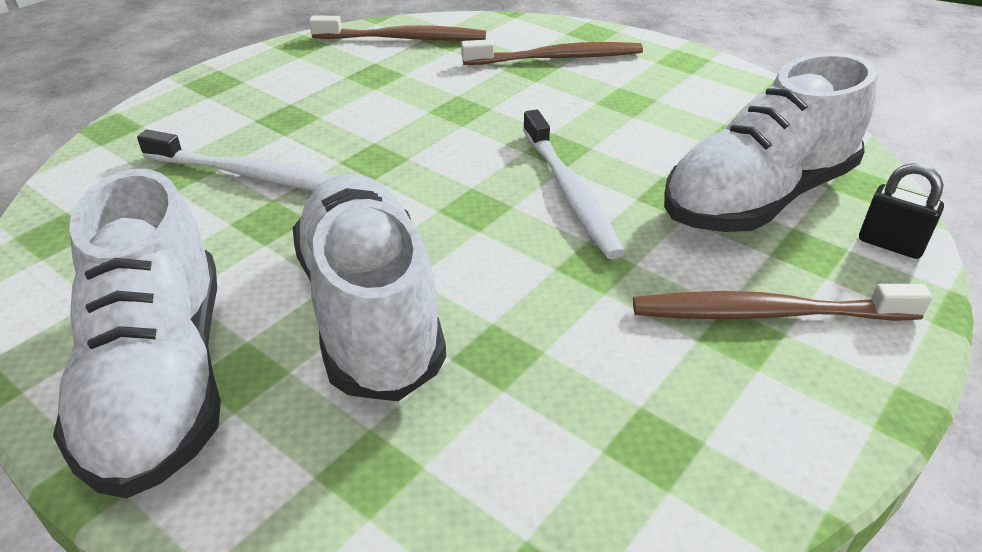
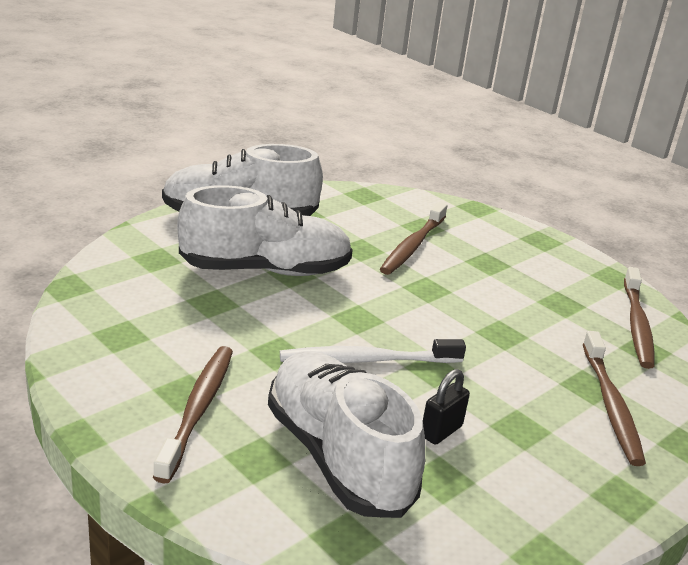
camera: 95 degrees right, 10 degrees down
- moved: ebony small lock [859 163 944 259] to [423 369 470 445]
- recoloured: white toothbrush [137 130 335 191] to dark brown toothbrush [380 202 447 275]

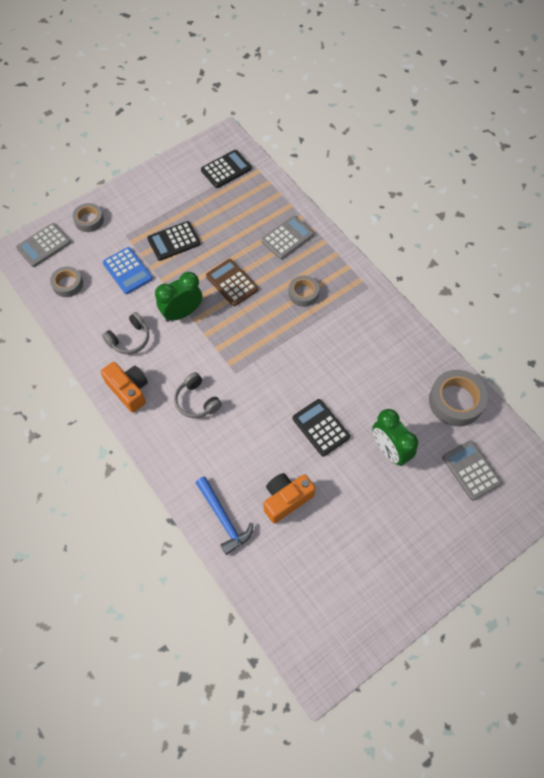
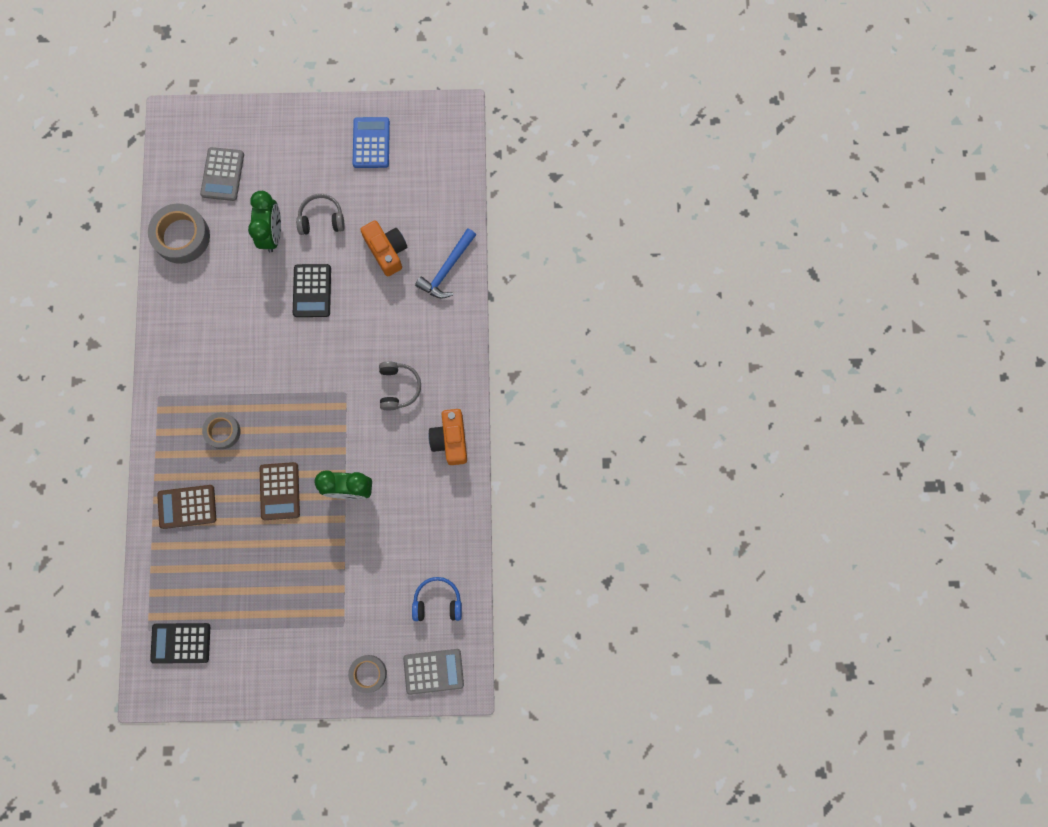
camera: 145 degrees left, 15 degrees up
- removed: ebony pocket calculator [147 221 201 261]
- moved: ash-grey over-ear headphones [102 312 149 354] to [296 194 345 235]
- moved: royal blue pocket calculator [103 247 153 294] to [353 117 390 168]
- replaced: ash-grey tape [50 266 83 297] to royal blue over-ear headphones [412 577 462 621]
- recoloured: ash-grey pocket calculator [261 216 314 259] to dark brown pocket calculator [157 485 216 529]
- turned: royal blue hammer [196 477 253 555] = [415 228 476 299] 150 degrees counterclockwise
- turned: orange camera [263 473 315 523] = [360 220 407 276] 120 degrees counterclockwise

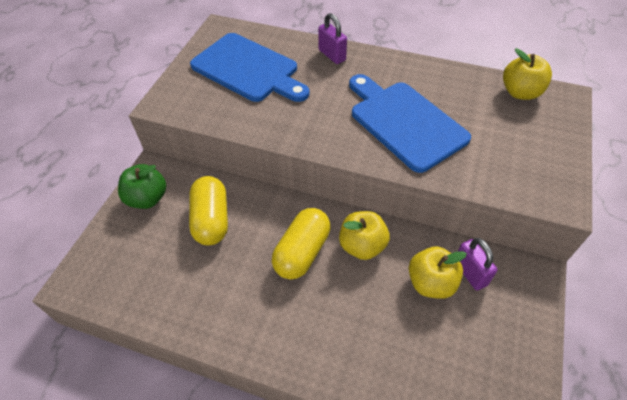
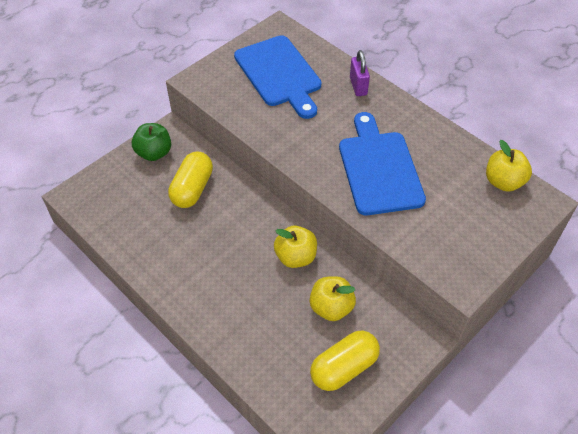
camera: 25 degrees right, 0 degrees up
- removed: purple small lock [458 238 498 291]
- moved: yellow pill [272 208 330 279] to [310 330 380 391]

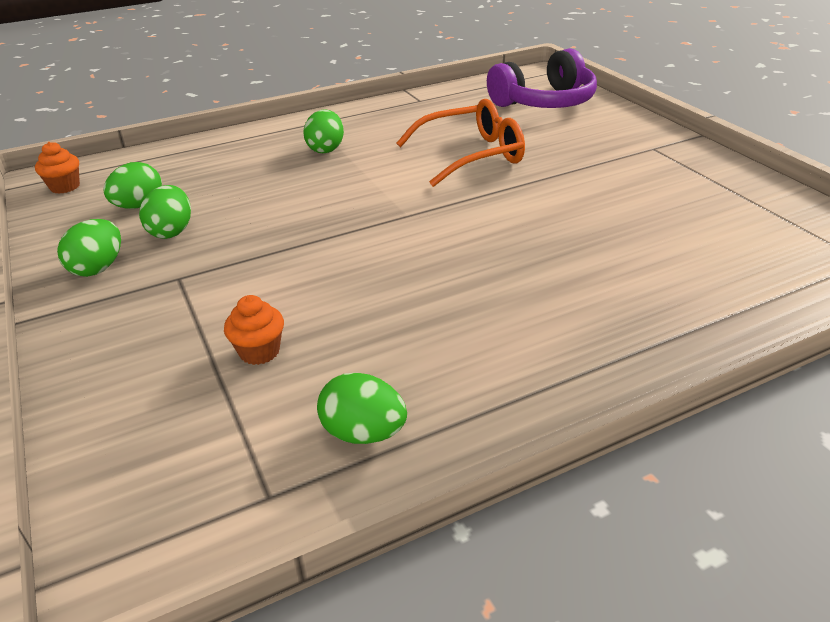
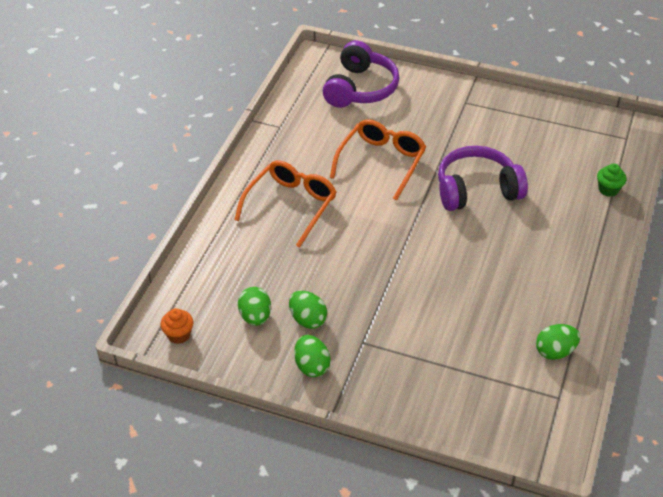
camera: 45 degrees left, 10 degrees up
- removed: orange cupcake [224 295 284 365]
- added: purple over-ear headphones [438 146 528 211]
- added: leaf-green cupcake [597 164 627 197]
- replaced: leaf-green egg [303 109 344 153] to orange spectacles [234 161 336 248]

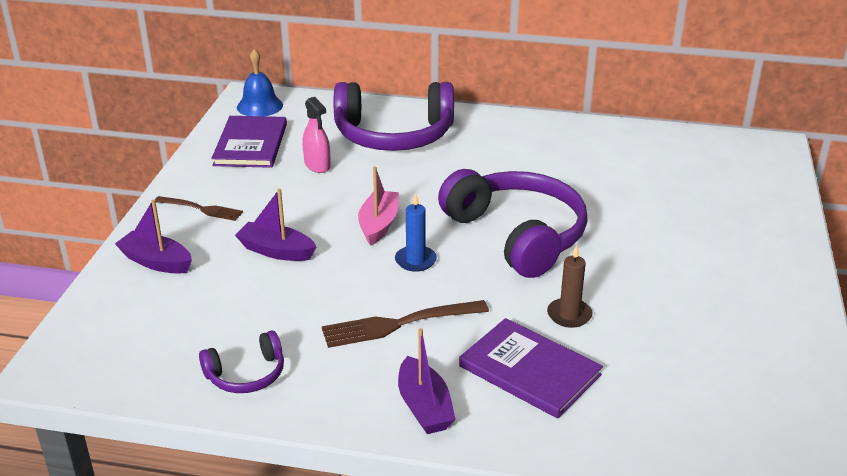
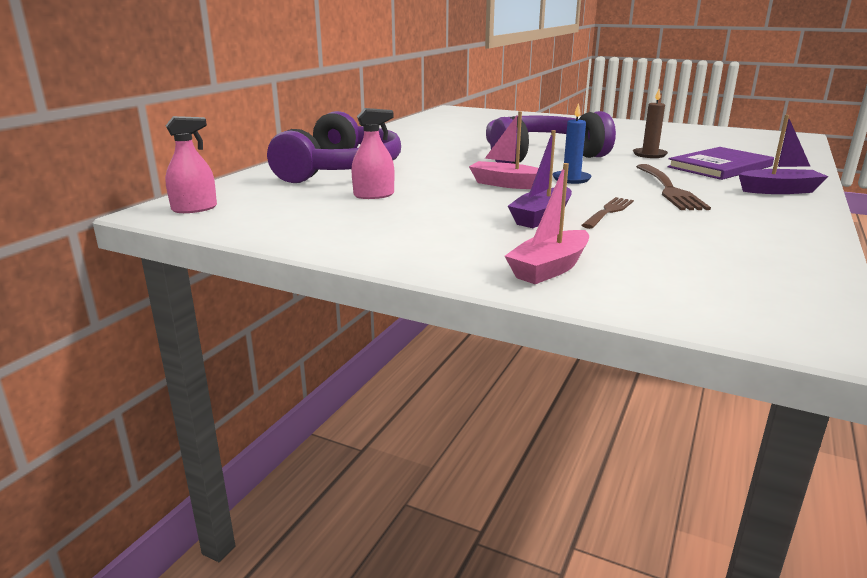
camera: 75 degrees left, 10 degrees down
- removed: purple over-ear headphones [199 331 284 393]
- removed: purple book [212 116 287 168]
- moved: dark brown table fork [155 196 243 221] to [581 197 634 229]
- replaced: royal blue school bell [237 49 283 116] to rose-pink spray cleaner [165 116 217 213]
- recoloured: purple boat [115 199 192 274] to rose-pink boat [505 163 589 284]

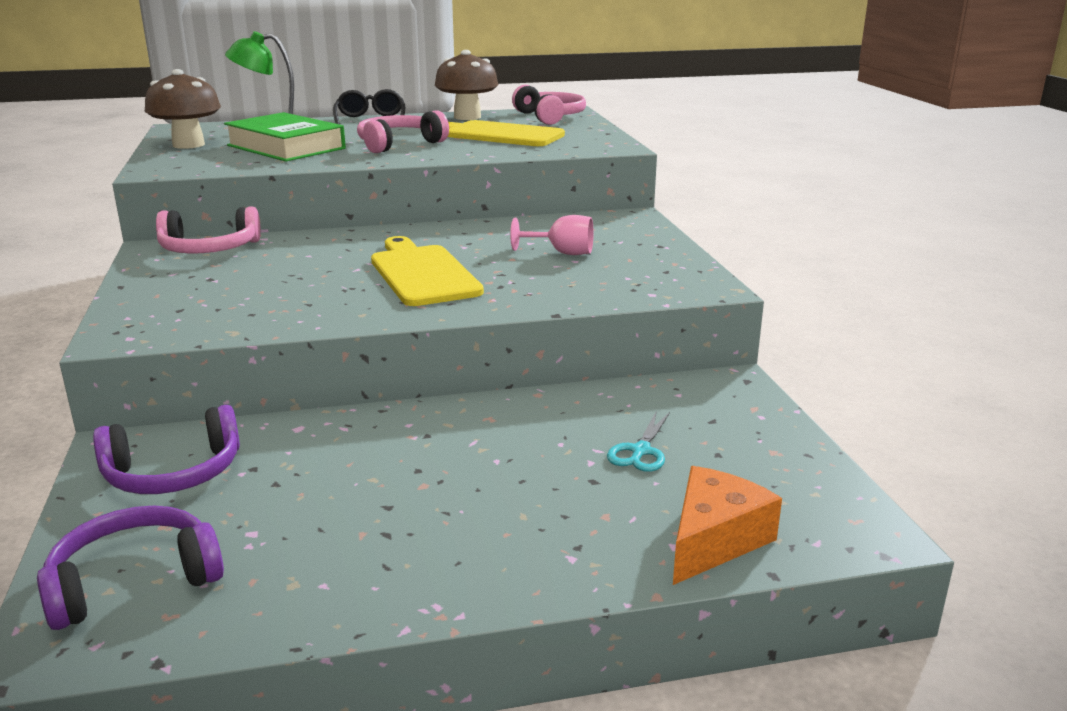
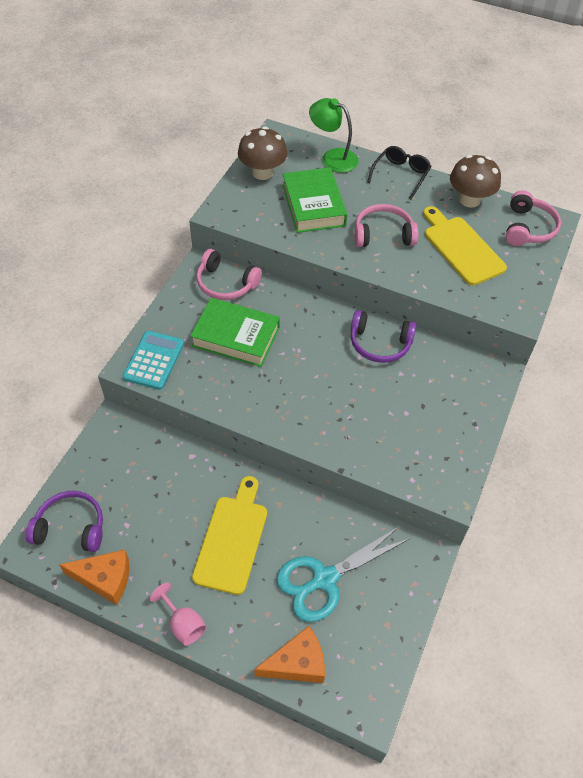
camera: 35 degrees right, 30 degrees up
- added: orange cheese wedge [59 550 129 605]
- added: teal pocket calculator [122 331 184 390]
- added: leaf-green book [190 298 280 367]
- moved: purple over-ear headphones [93 405 240 494] to [351 310 417 363]
- moved: yellow cutting board [371 236 484 306] to [192 476 267 595]
- moved: rose-pink wine glass [510 215 594 255] to [150 582 206 646]
- resized: teal pair of scissors [607 411 670 472] = [276 525 411 622] x2.11

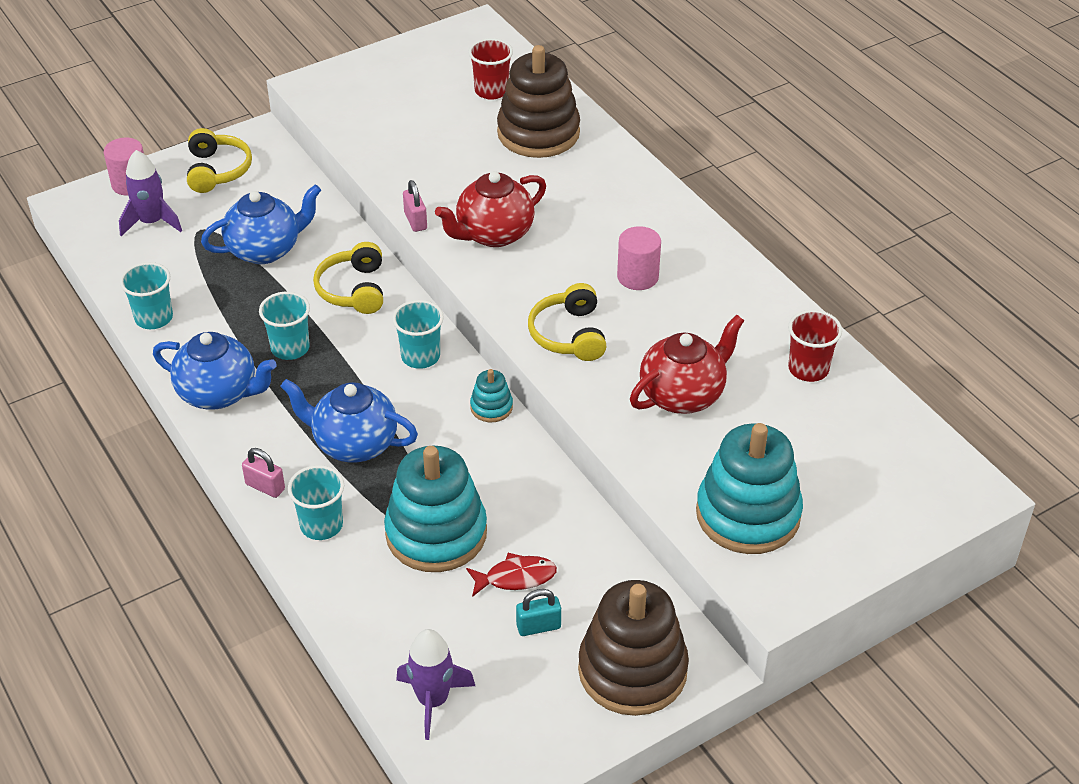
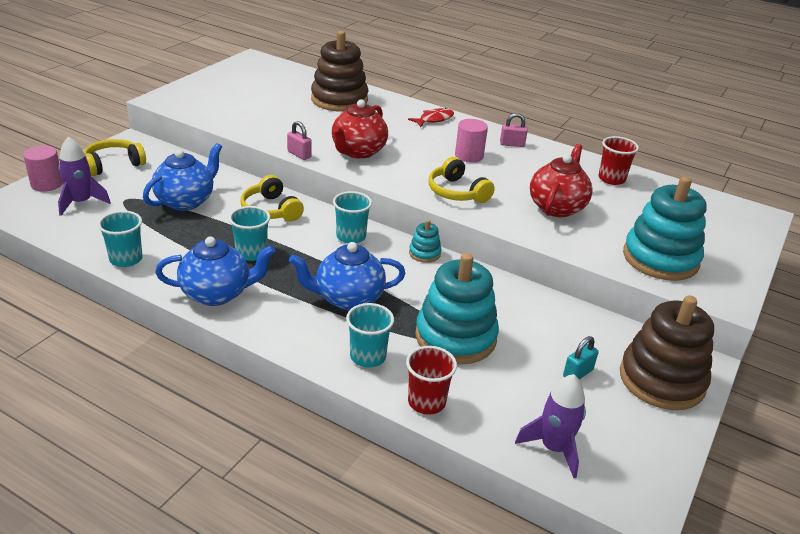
camera: 30 degrees left, 10 degrees down
- moved: rose-pink small lock [242 448 285 498] to [500 113 528 147]
- moved: scarlet toy fish [466 553 557 597] to [408 108 454 127]
- moved: scarlet cup [468 38 513 100] to [406 346 457 415]
- turned: yellow over-ear headphones [187 128 252 193] = [84 139 146 176] 90 degrees counterclockwise

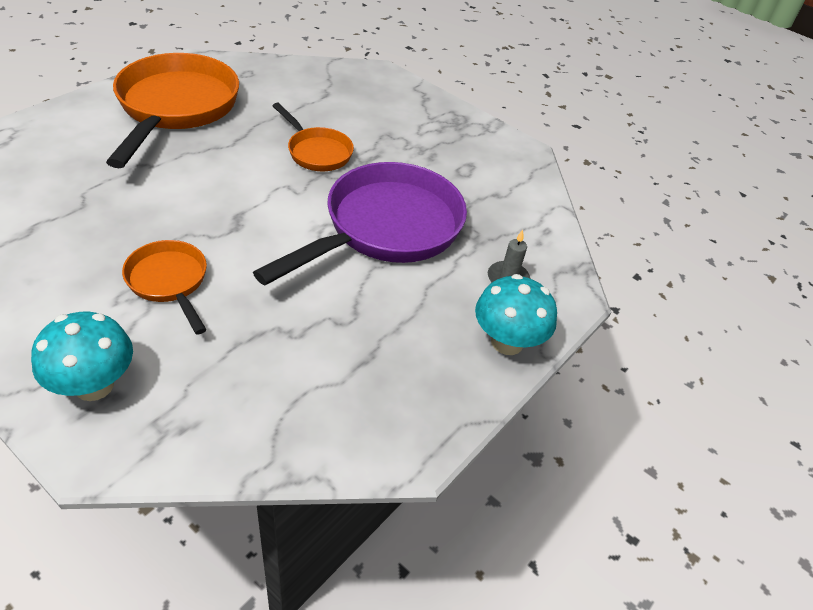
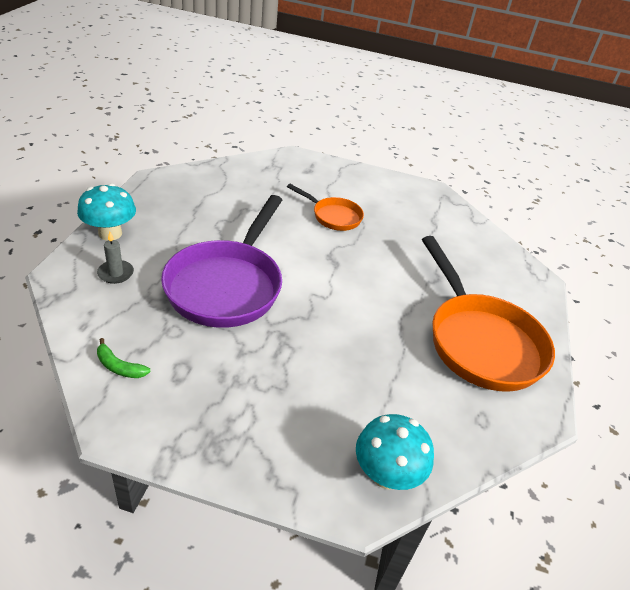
camera: 155 degrees right, 5 degrees down
- removed: orange frying pan [273 103 354 171]
- added: leaf-green banana fruit [97 338 150 378]
- moved: teal mushroom [31 312 133 401] to [356 414 434 490]

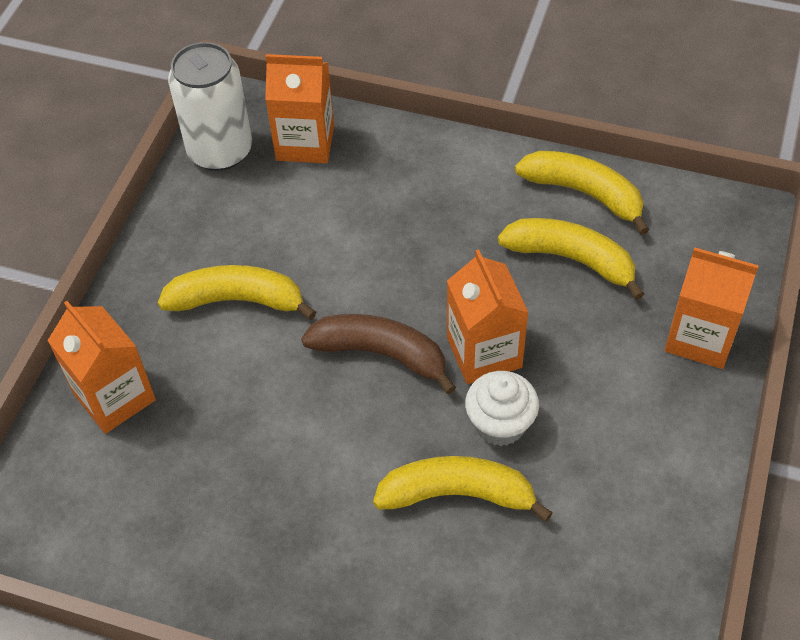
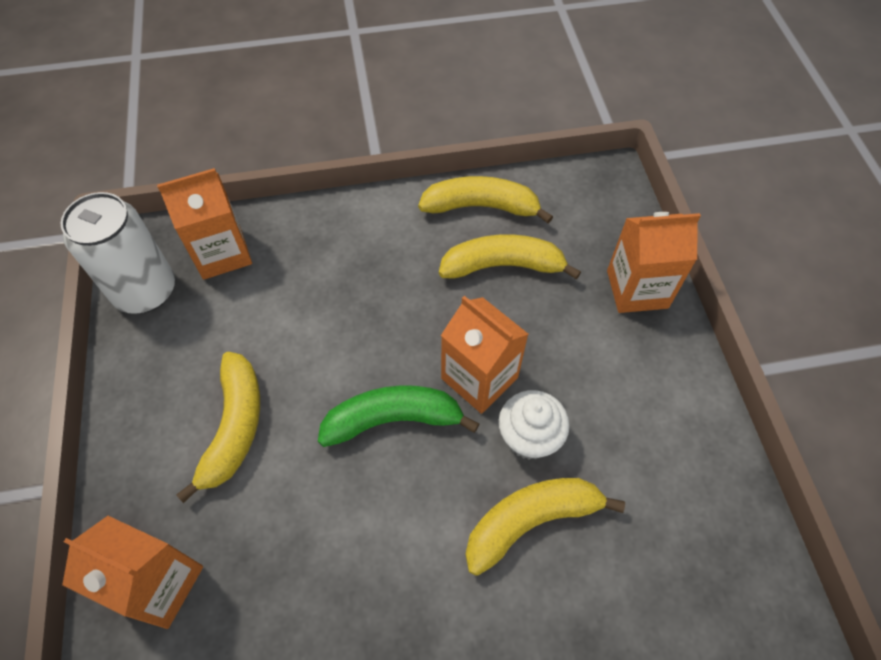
camera: 30 degrees left, 5 degrees up
- recoloured: dark brown banana fruit [301 314 456 394] to leaf-green banana fruit [318 385 480 447]
- turned: yellow banana fruit [158 265 316 320] = [176 352 260 503] 120 degrees clockwise

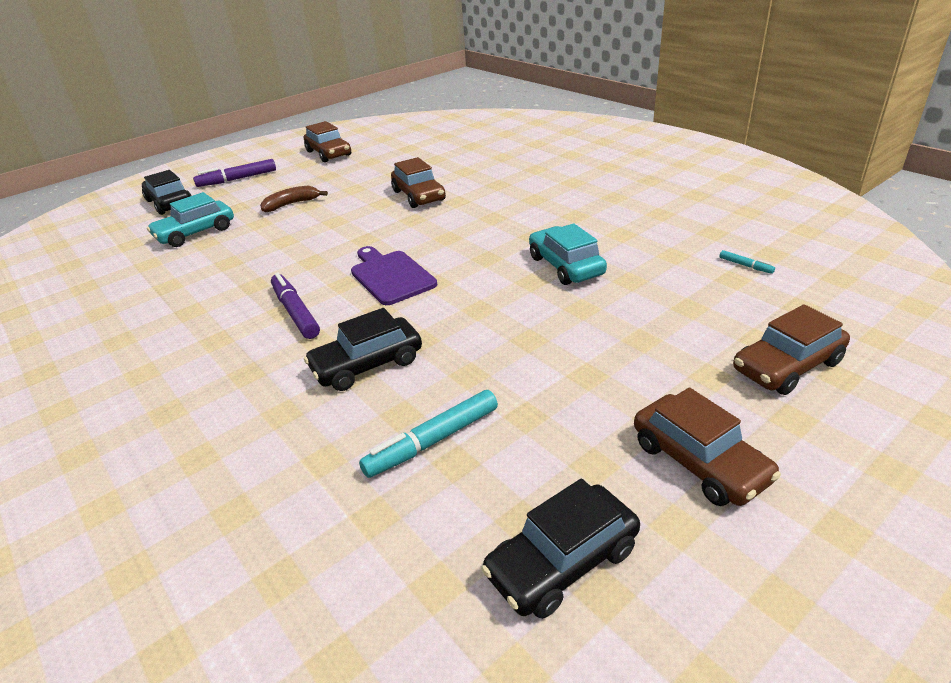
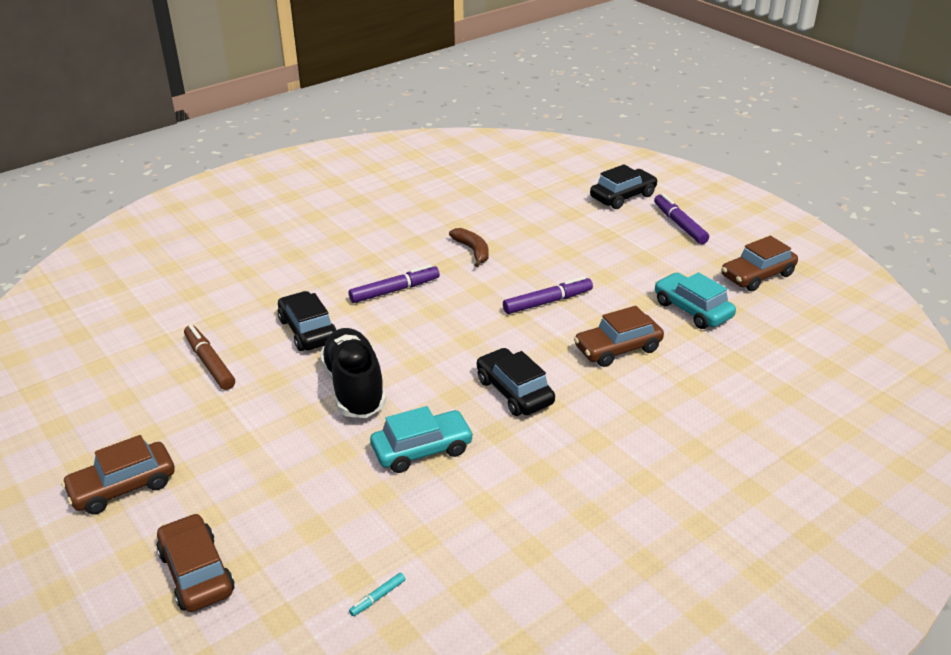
camera: 90 degrees right, 0 degrees up
- removed: purple cutting board [351 246 437 305]
- added: ebony lace-up shoe [320 328 386 418]
- added: purple felt pen [503 276 593 314]
- moved: teal toy car [147 192 234 247] to [655 272 736 329]
- moved: dark brown banana fruit [260 186 328 212] to [449 228 489 267]
- moved: ebony toy car [481 478 640 619] to [477 348 555 416]
- recoloured: teal felt pen [359 390 498 478] to dark brown felt pen [184 325 235 390]

